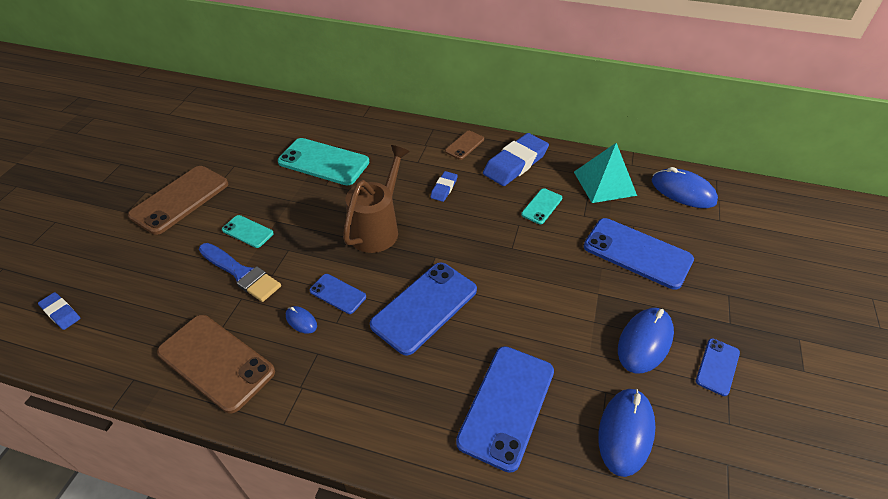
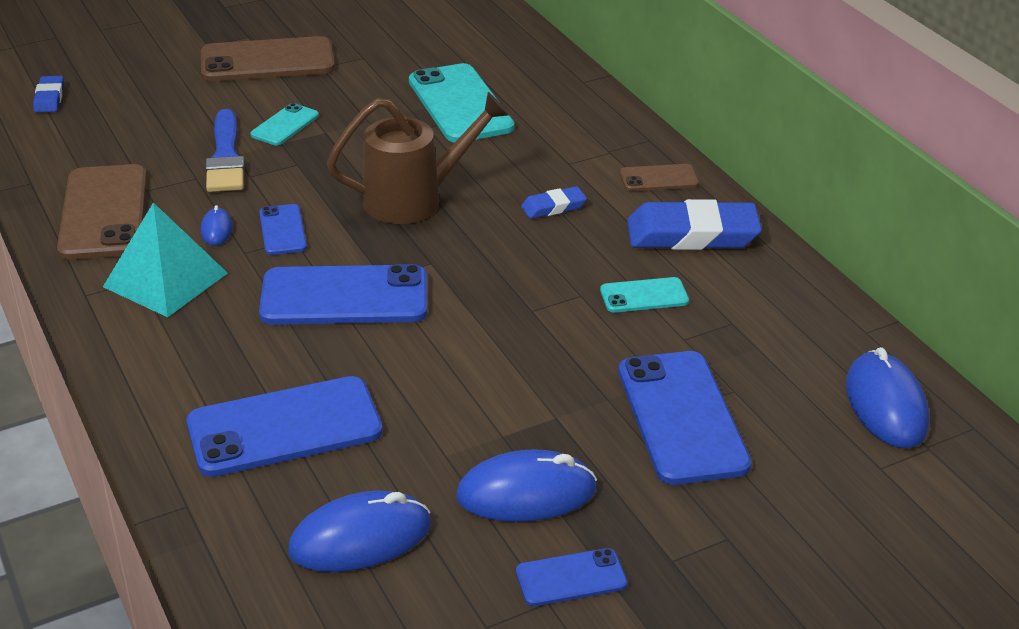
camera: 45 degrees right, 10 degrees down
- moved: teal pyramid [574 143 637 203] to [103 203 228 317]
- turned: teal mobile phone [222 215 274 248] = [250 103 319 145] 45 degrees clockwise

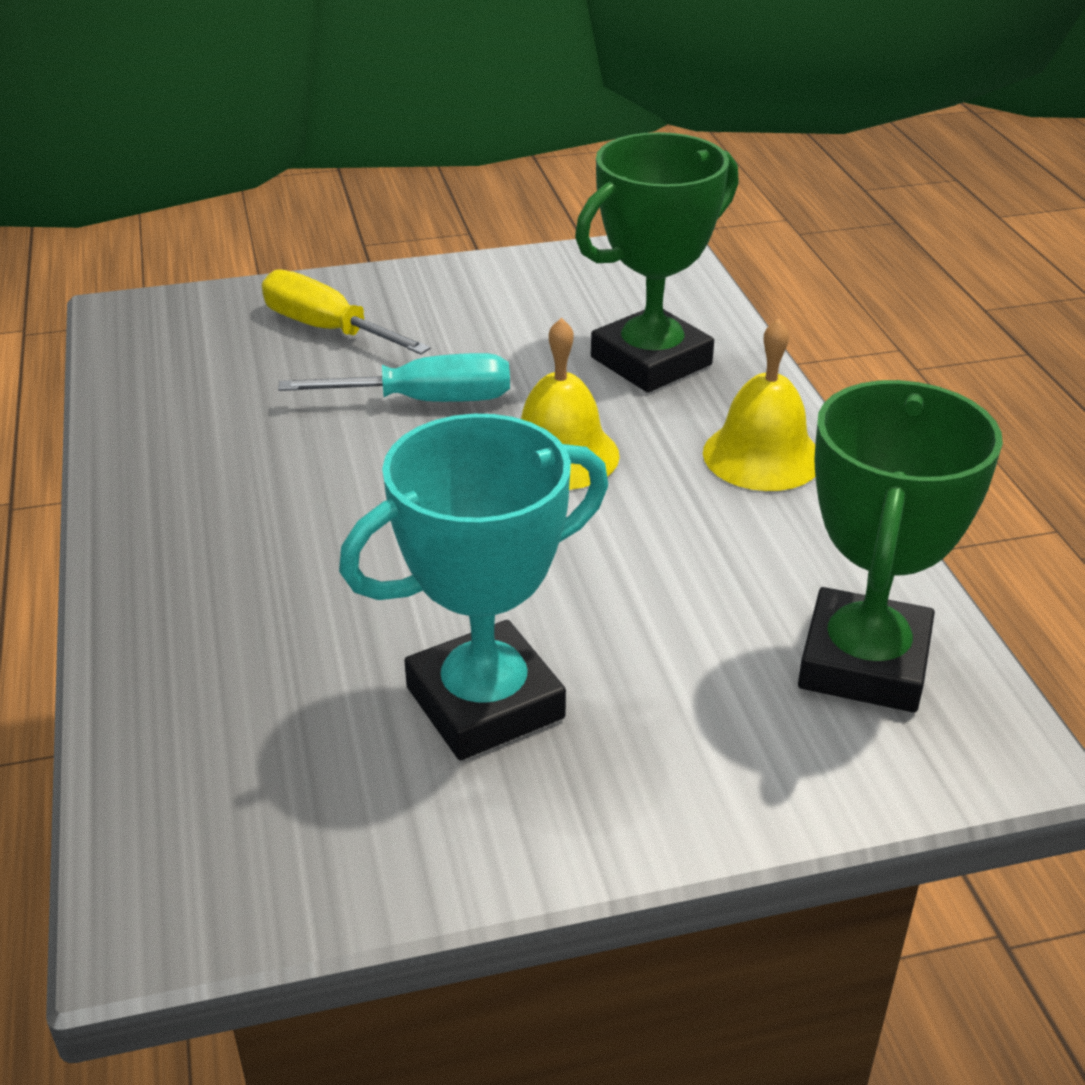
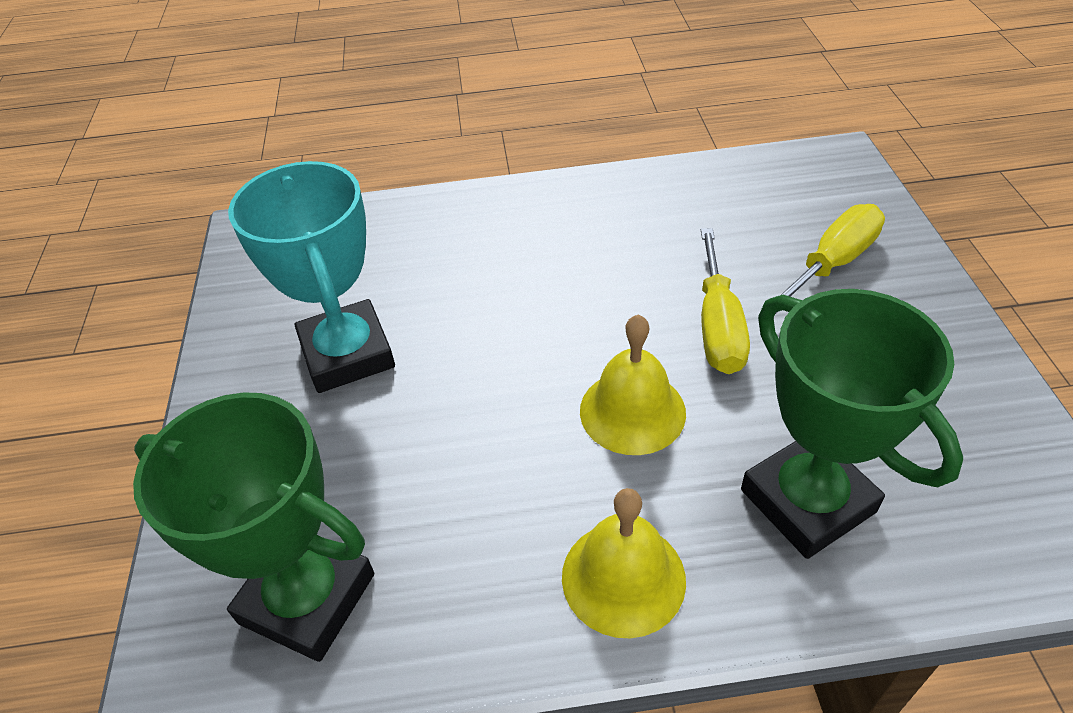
camera: 100 degrees right, 10 degrees up
- recoloured: teal hand screwdriver [278 353 510 402] to yellow hand screwdriver [701 228 750 374]

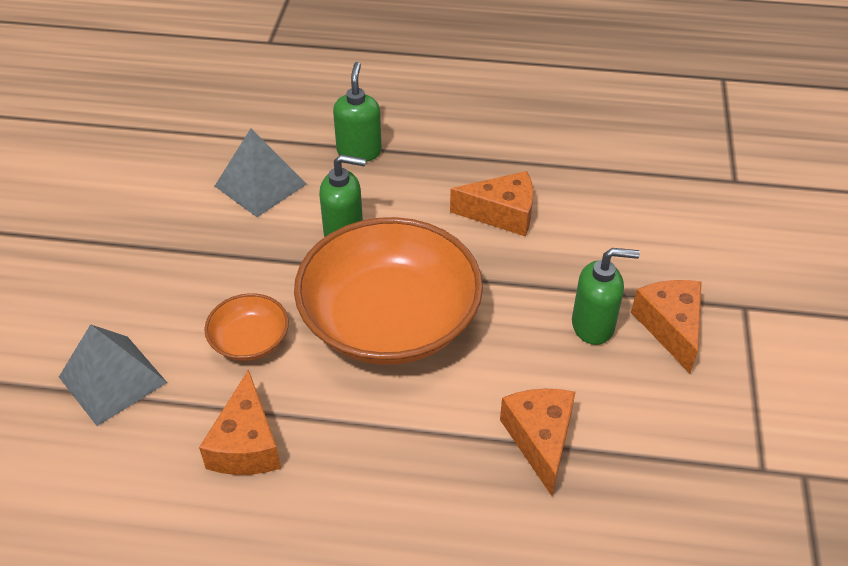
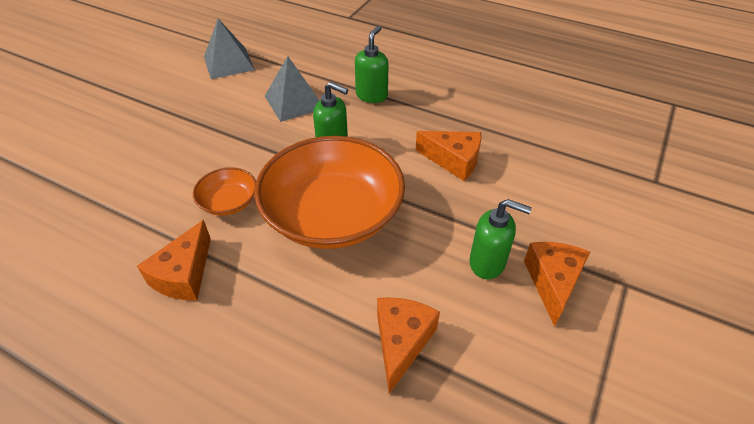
camera: 20 degrees right, 0 degrees up
- moved: ash-grey pyramid [59 324 167 426] to [204 18 255 79]

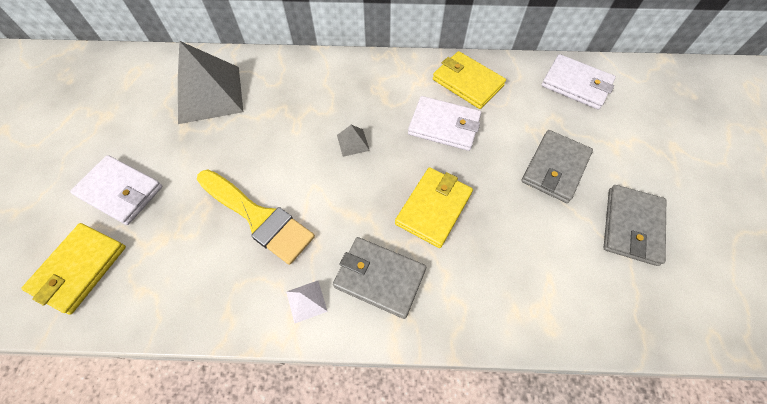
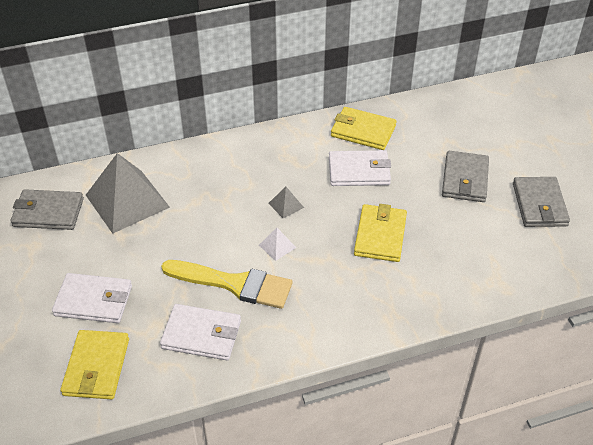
camera: 20 degrees left, 15 degrees down
- moved: white pyramid [286 281 328 323] to [259 228 297 261]
- moved: ash-grey billfold [333 237 426 319] to [11 189 84 230]
- moved: white billfold [541 54 616 110] to [160 304 241 360]

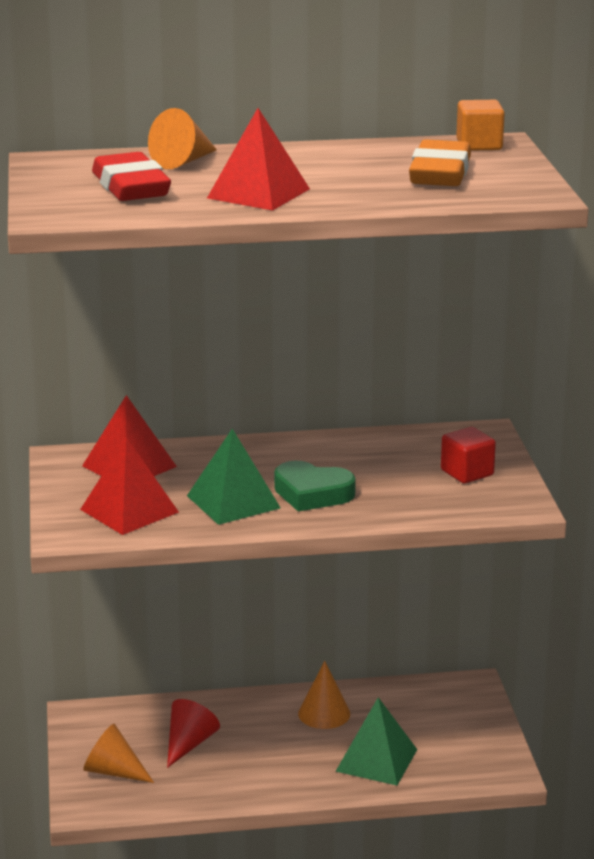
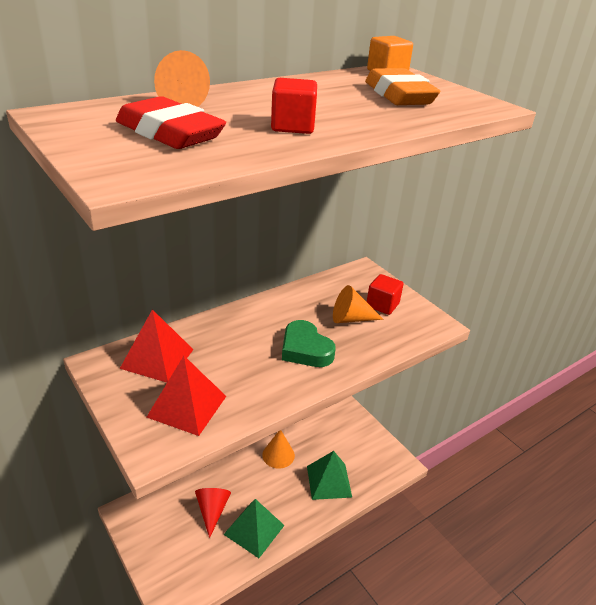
camera: 30 degrees left, 10 degrees up
- moved: orange cone shape [83 724 154 783] to [333 285 384 323]
- moved: leaf-green pyramid [187 429 281 525] to [223 499 285 558]
- replaced: scarlet pyramid [207 108 310 211] to scarlet cube [271 78 317 134]
- turned: leaf-green heart [274 461 356 511] = [282 320 336 367] 60 degrees clockwise

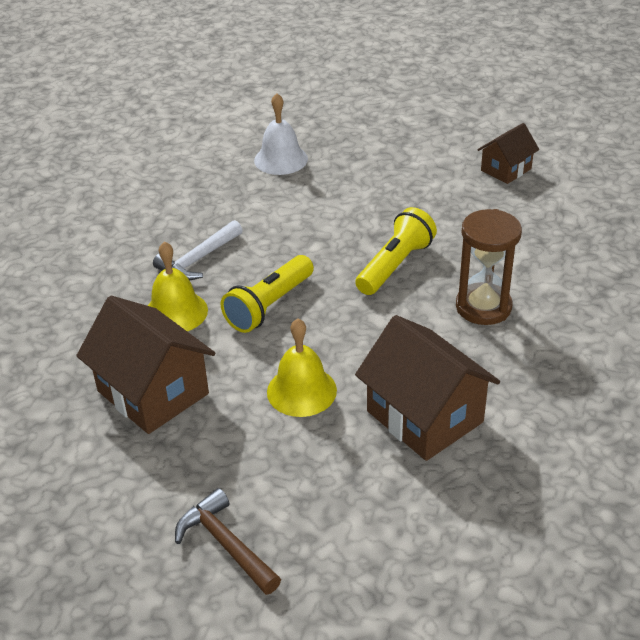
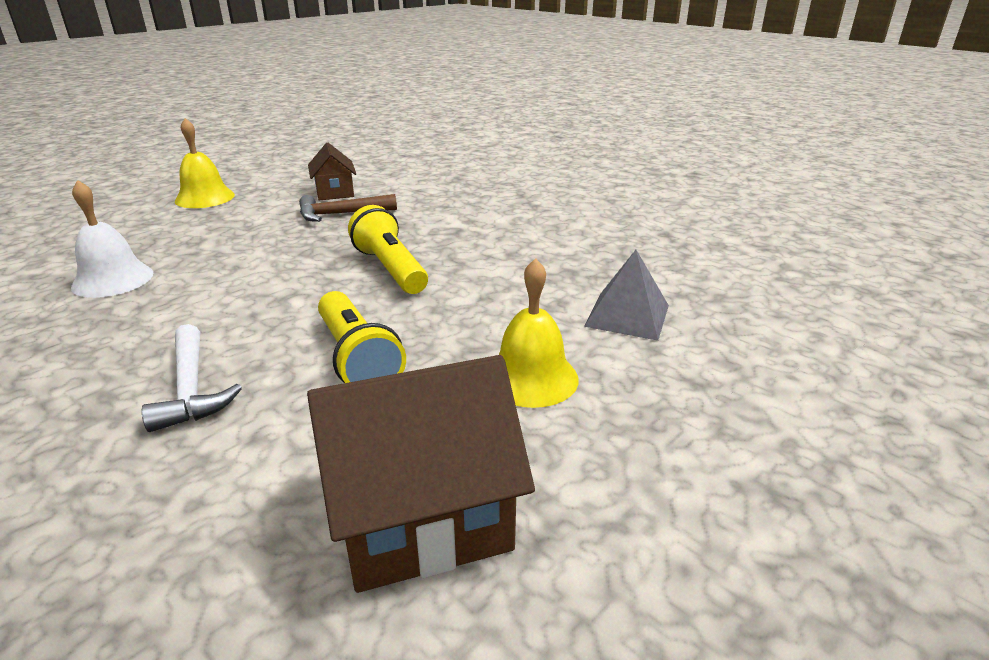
camera: 65 degrees left, 10 degrees down
- removed: dark brown sand timer [456 209 522 325]
- moved: yellow school bell [147 241 208 331] to [175 118 235 208]
- moved: dark brown hammer [175 488 281 595] to [299 194 397 222]
- replaced: dark brown toy house [355 315 500 461] to ash-grey pyramid [584 250 669 341]

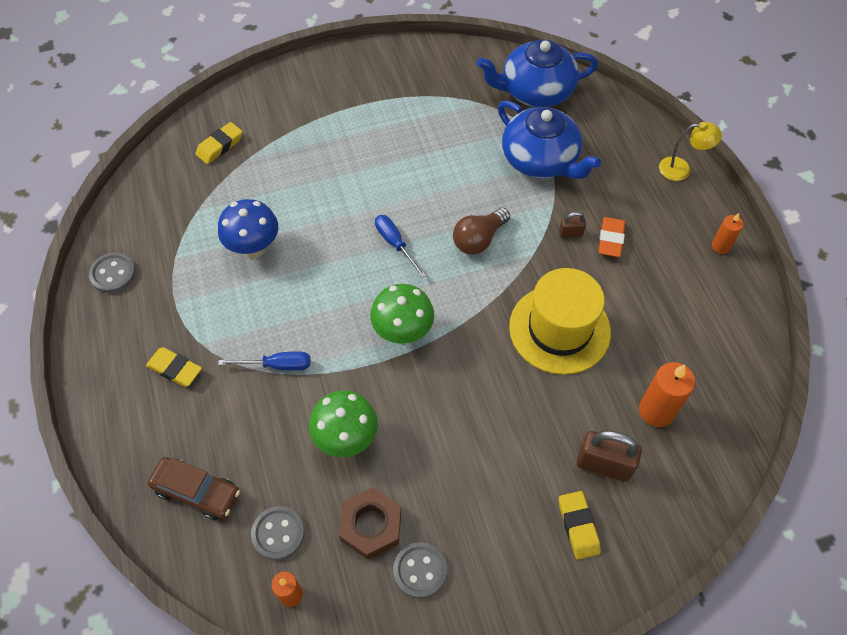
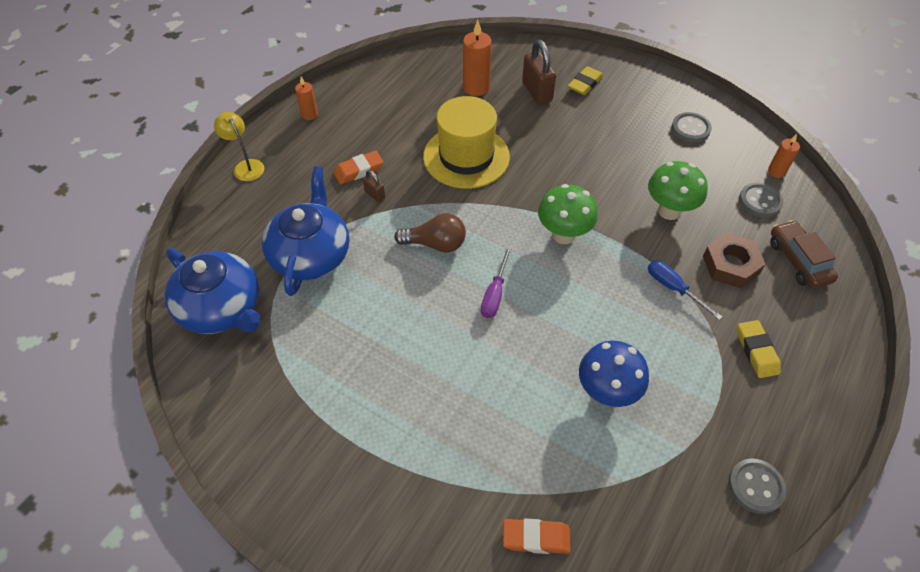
camera: 130 degrees left, 5 degrees down
- moved: dark brown hexagon nut [339 487 401 559] to [703 233 766 288]
- recoloured: yellow pencil eraser [196 122 243 164] to orange pencil eraser [503 519 571 554]
- recoloured: royal blue hand screwdriver [375 215 426 278] to purple hand screwdriver [481 247 512 318]

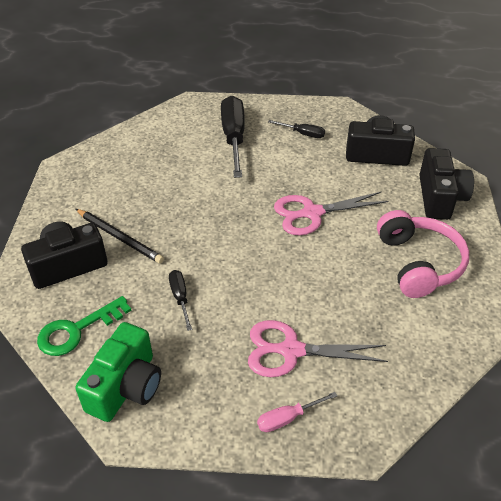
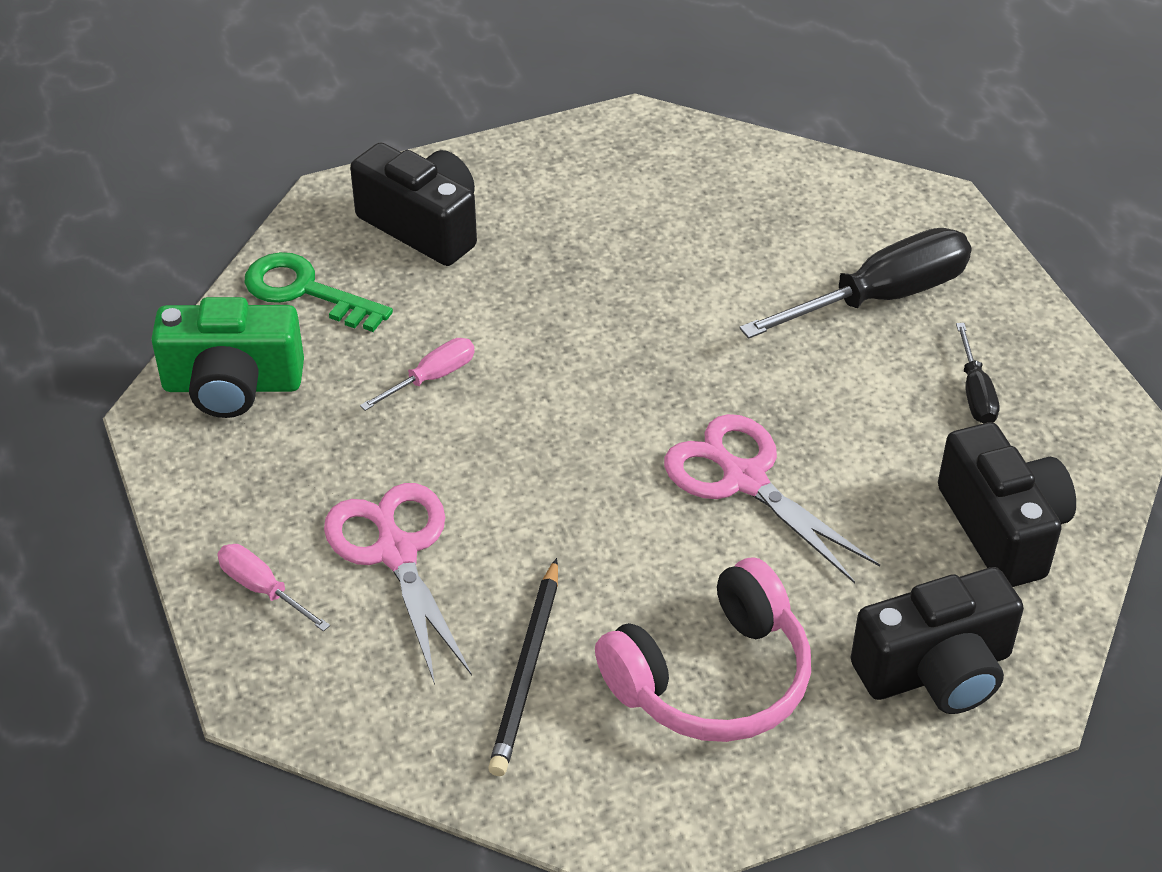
camera: 65 degrees right, 0 degrees up
- moved: ebony pencil [76 209 164 264] to [488 558 558 776]
- recoloured: ebony hand screwdriver [169 270 192 331] to rose-pink hand screwdriver [360 338 475 411]

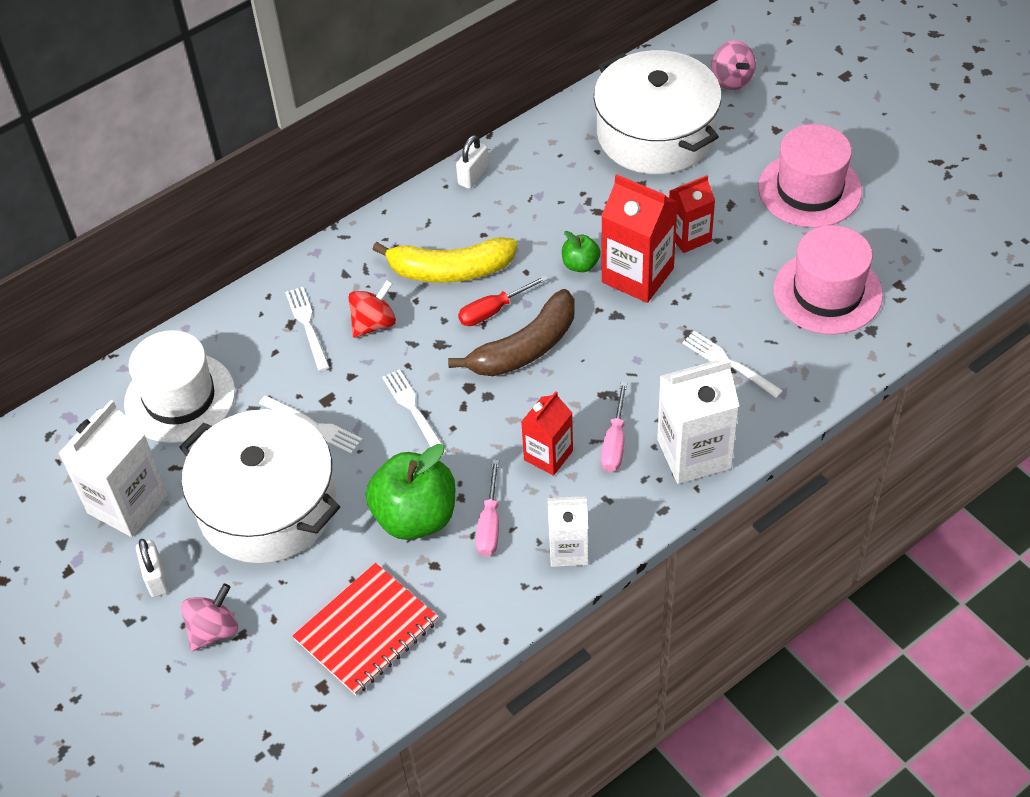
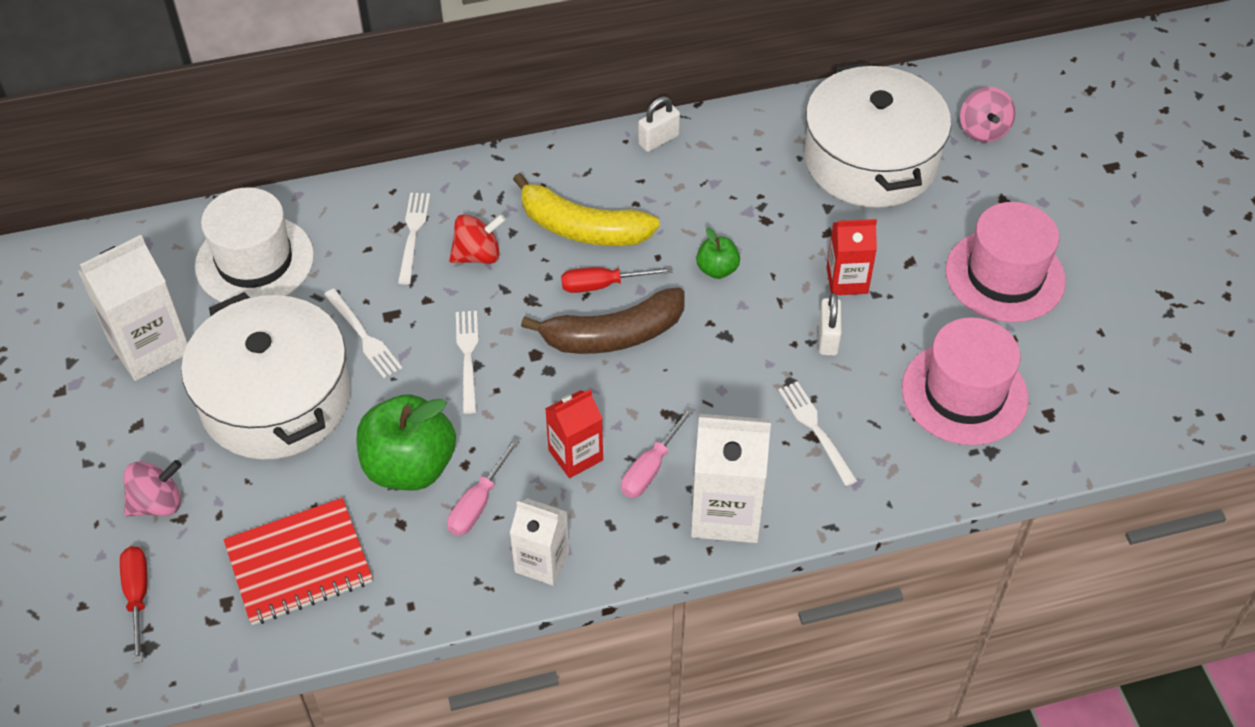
camera: 20 degrees right, 0 degrees up
- removed: scarlet juice carton [601 174 678 303]
- added: scarlet hand screwdriver [120 546 148 663]
- moved: white small lock [136 539 169 597] to [819 293 842 356]

